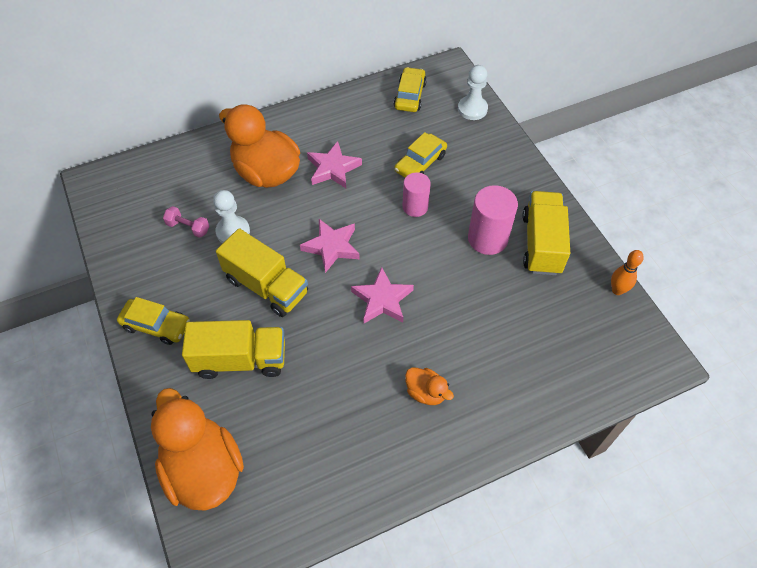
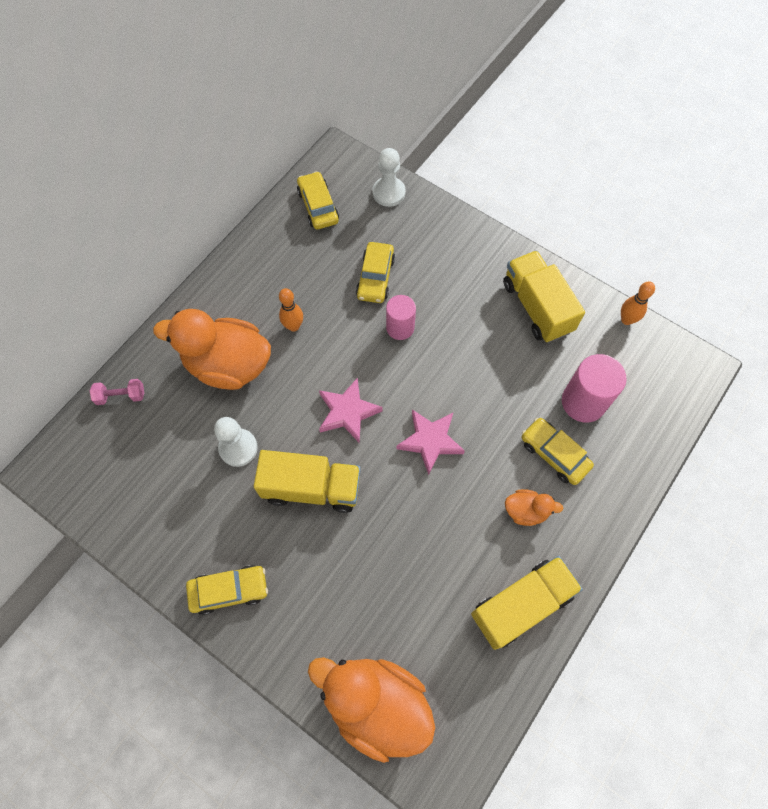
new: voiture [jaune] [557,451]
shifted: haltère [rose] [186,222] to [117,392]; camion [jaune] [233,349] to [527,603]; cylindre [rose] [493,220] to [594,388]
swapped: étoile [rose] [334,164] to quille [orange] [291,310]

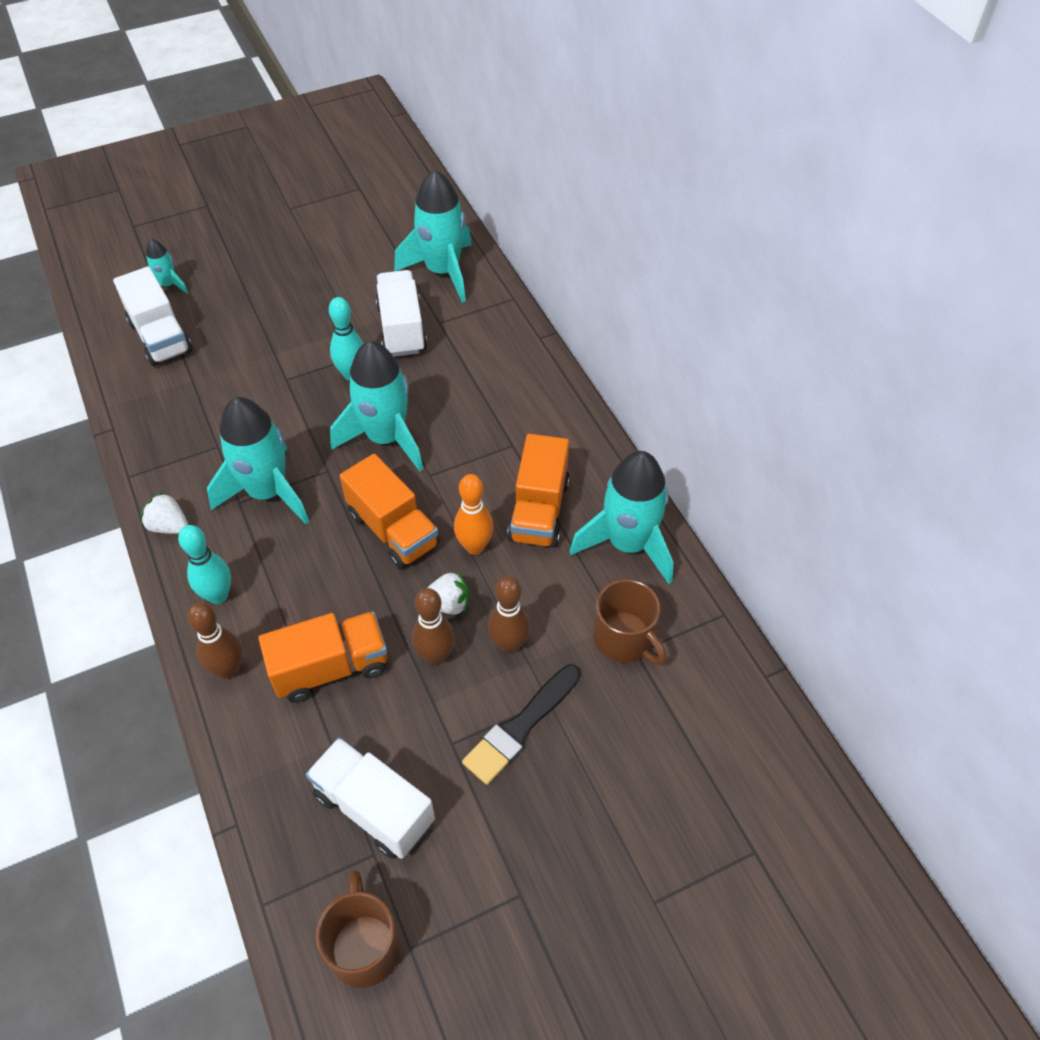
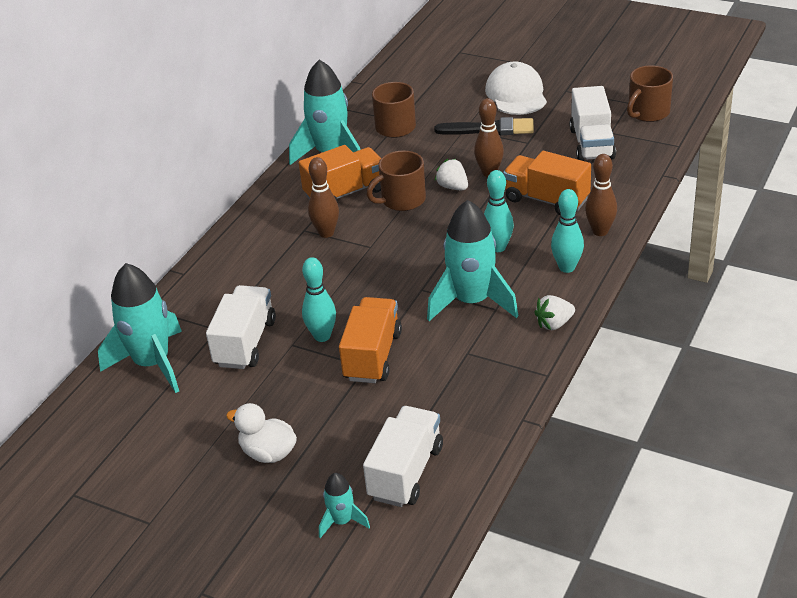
gone: fusée [turquoise] [376,405]
new: canard [blanc] [261,433]; quille [turquoise] [499,211]; casquette [blanc] [516,88]
shifted: camion [orange] [390,511] to [370,340]; quille [marron] [509,615] to [323,197]
swapped: quille [orange] [473,514] to tasse [marron] [396,181]
rotated: fraise [blanc] [164,513] = [554,312] 75 degrees clockwise; camion [blanc] [401,313] = [241,327] 150 degrees clockwise

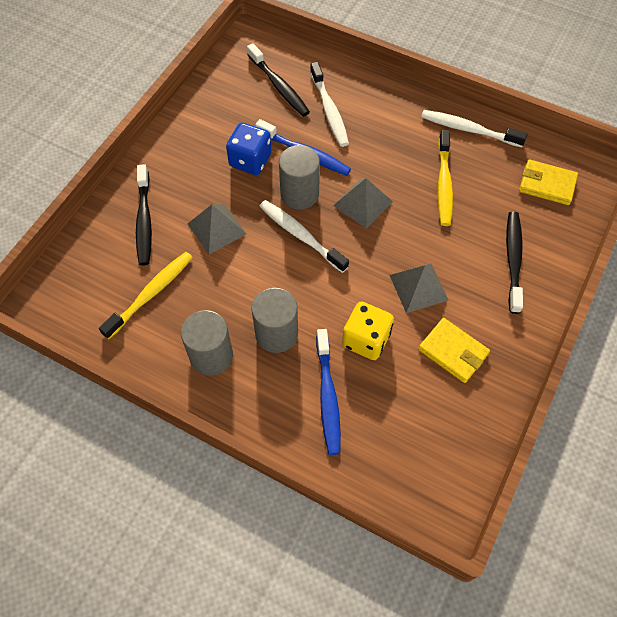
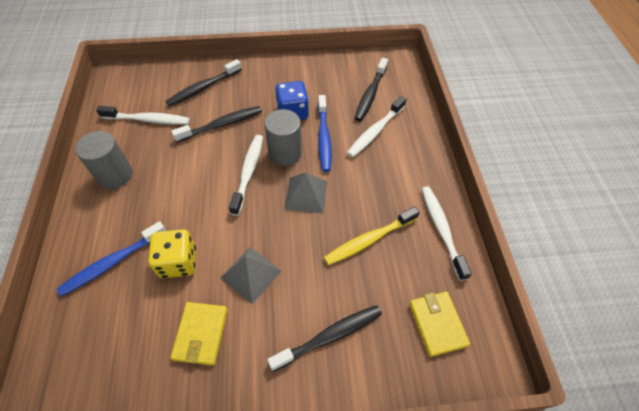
gone: cylindre [gris] [274,320]
swapped: pyramide [gris] [217,229] to brosse à dents [noir] [216,124]
repainted: brosse à dents [jaune] [146,295] to brosse à dents [blanc] [143,115]

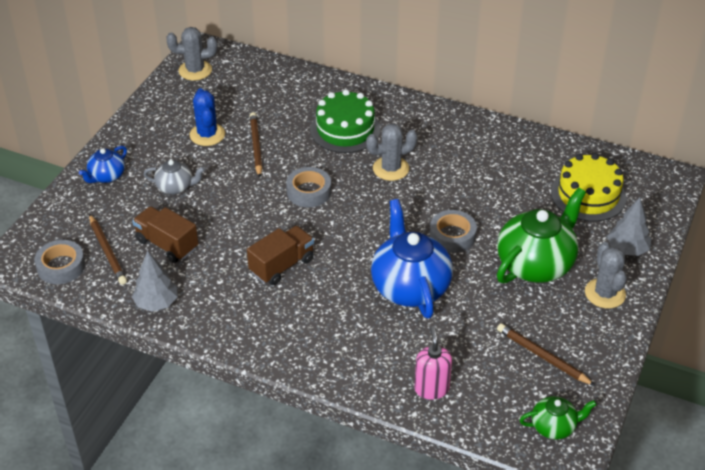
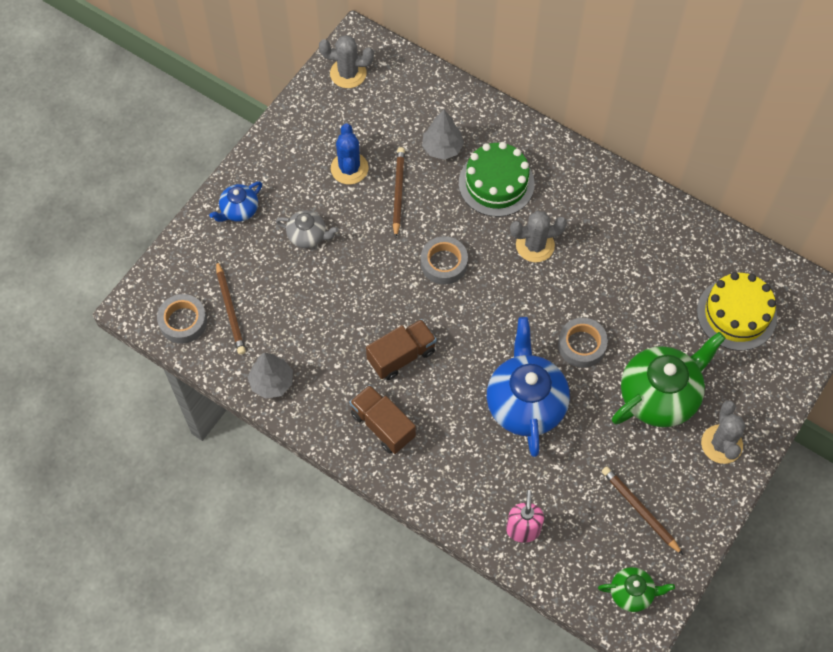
shifted: camion [marron] [165,234] to [383,419]; arbre [gris] [629,226] to [443,135]

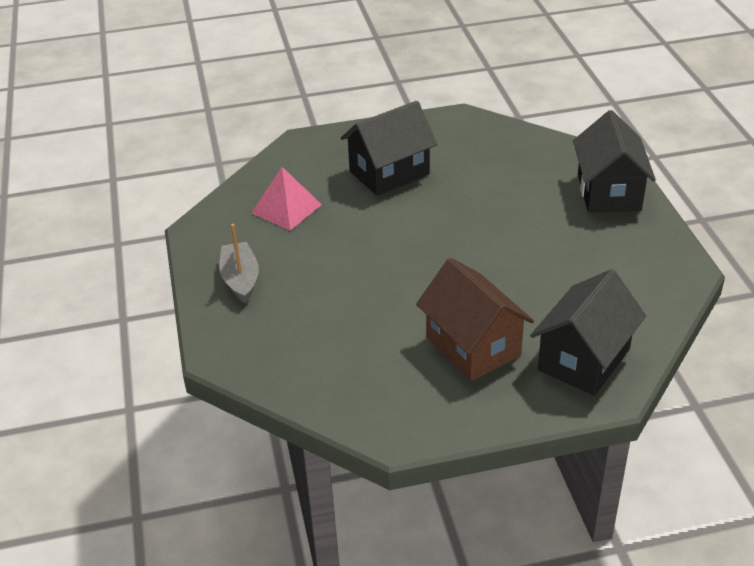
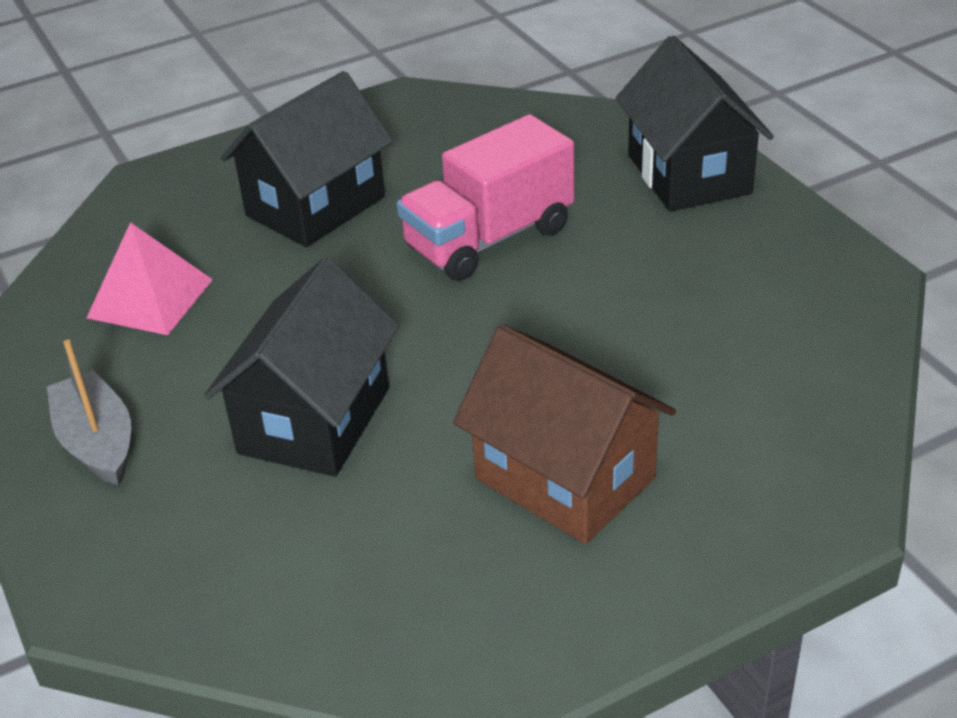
new: camion [rose] [485,197]
shifted: maison [noir] [588,332] to [301,367]

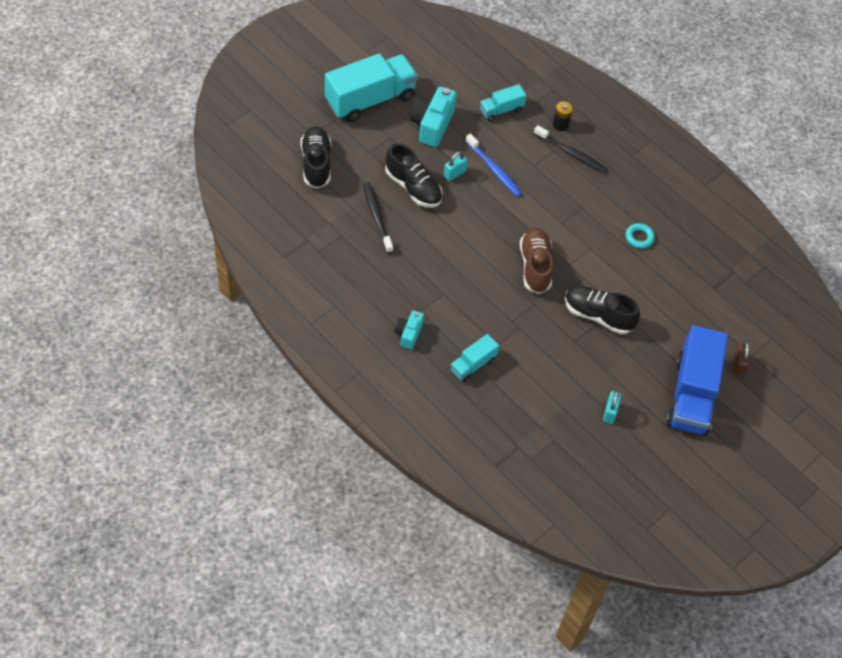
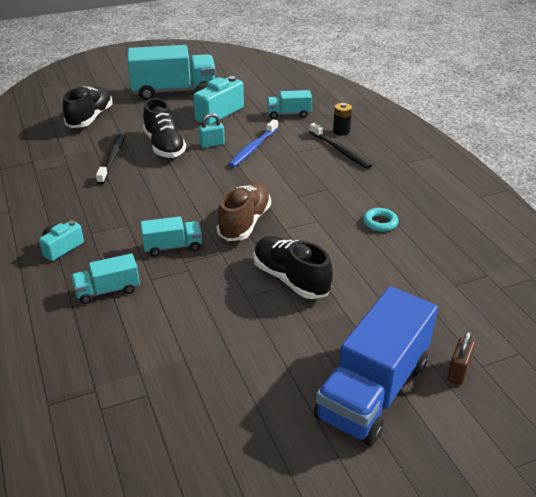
gone: cadenas [turquoise] [612,407]
new: camion [turquoise] [171,236]
rotated: brosse à dents [bleu] [494,165] = [253,143] 45 degrees clockwise

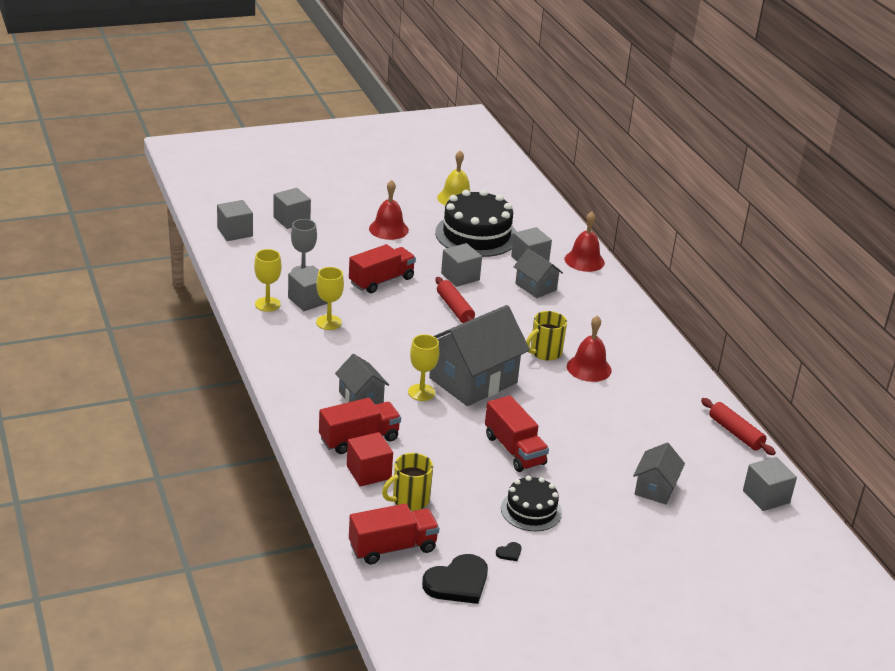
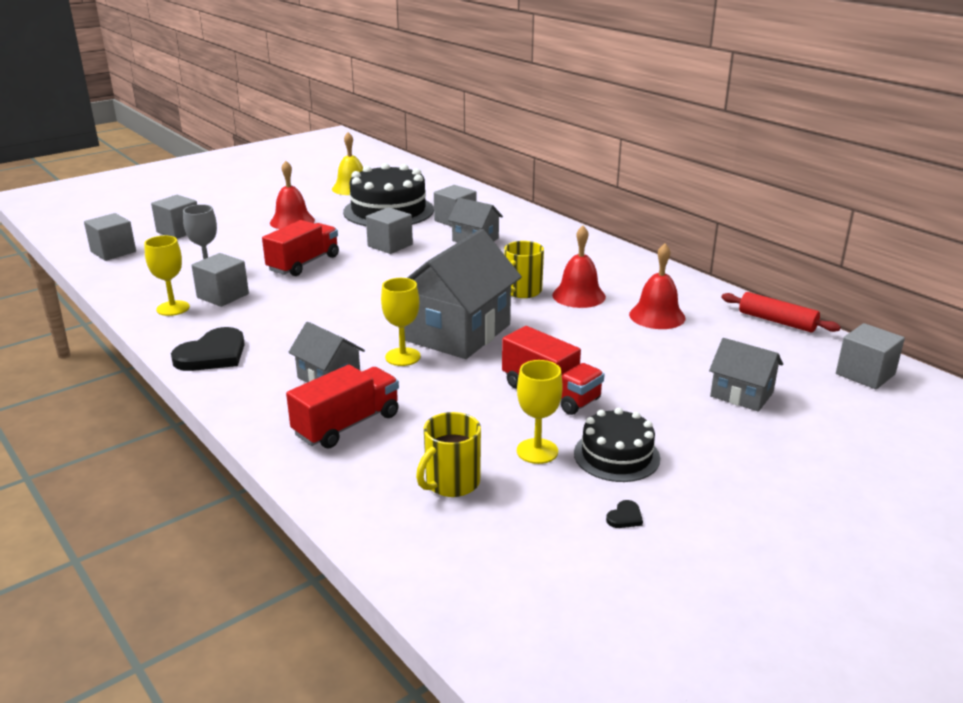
gone: cube [rouge] [370,459]; camion [rouge] [394,534]; rouleau à pâtisserie [rouge] [455,300]
shifted: verre à pied [jaune] [330,298] to [540,412]; cœur [noir] [455,579] to [208,349]; cloche [rouge] [585,241] to [657,286]
rotated: maison [gris] [659,474] = [746,375] 60 degrees counterclockwise

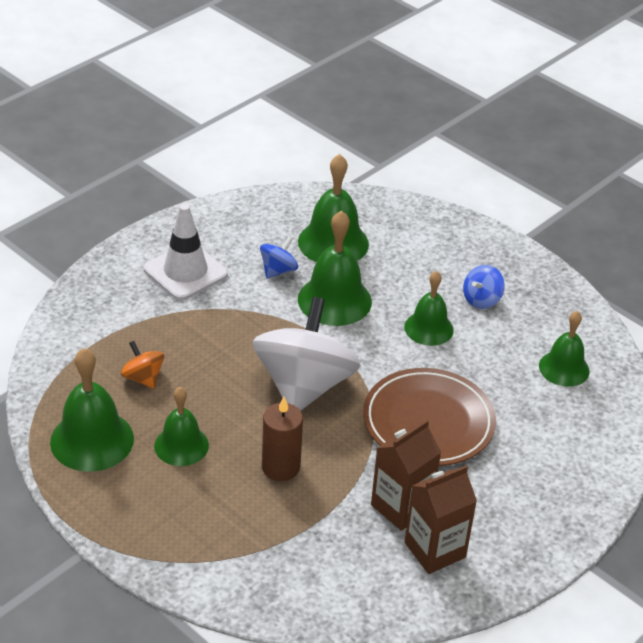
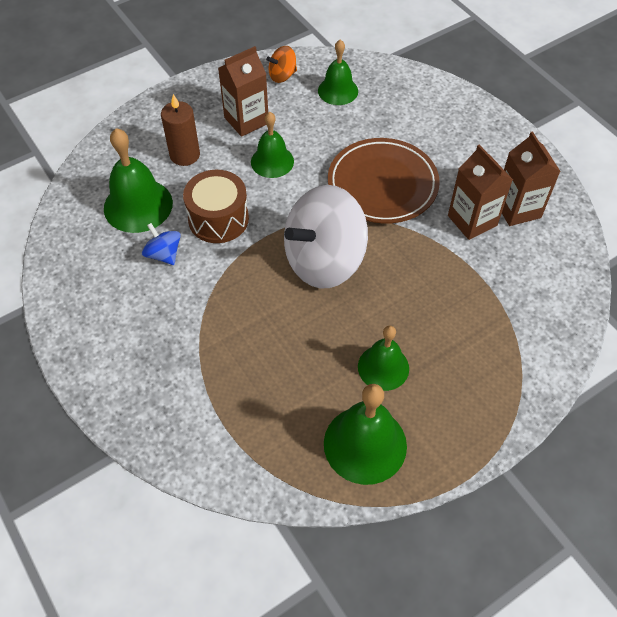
gone: cône de chantier [blanc] [185,252]
shifted: toupie [orange] [142,365] to [281,64]; bougie [marron] [282,439] to [180,130]
swapped: cloche [vert] [335,268] to tambour [marron] [216,206]; toupie [bleu] [483,287] to brique de lait [marron] [243,91]
rotated: toupie [blanc] [306,354] = [326,236] 60 degrees counterclockwise

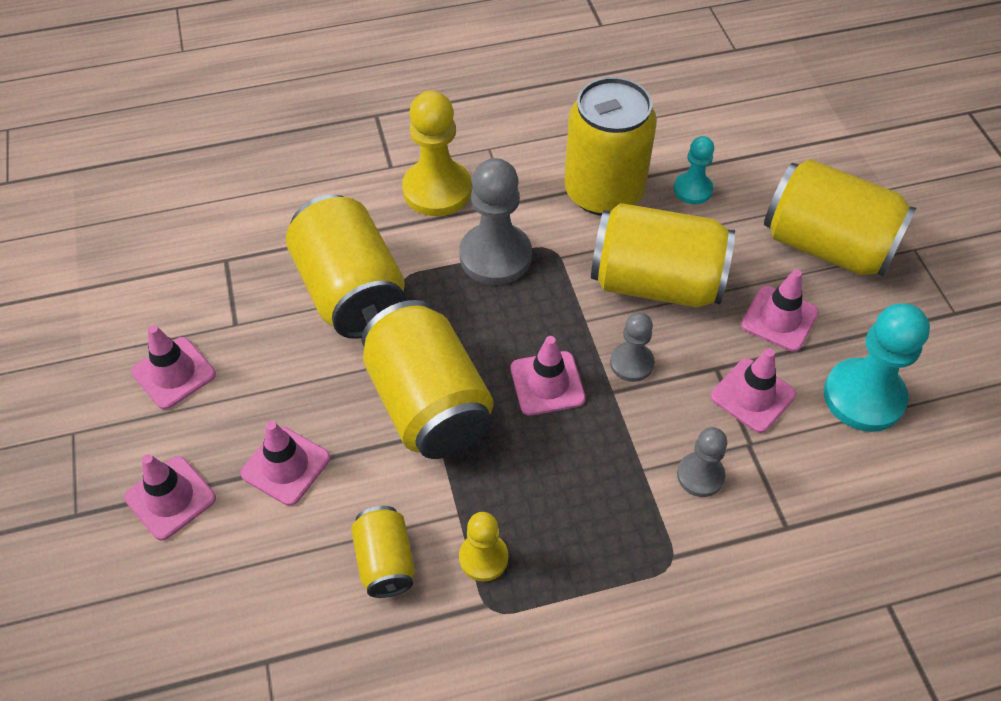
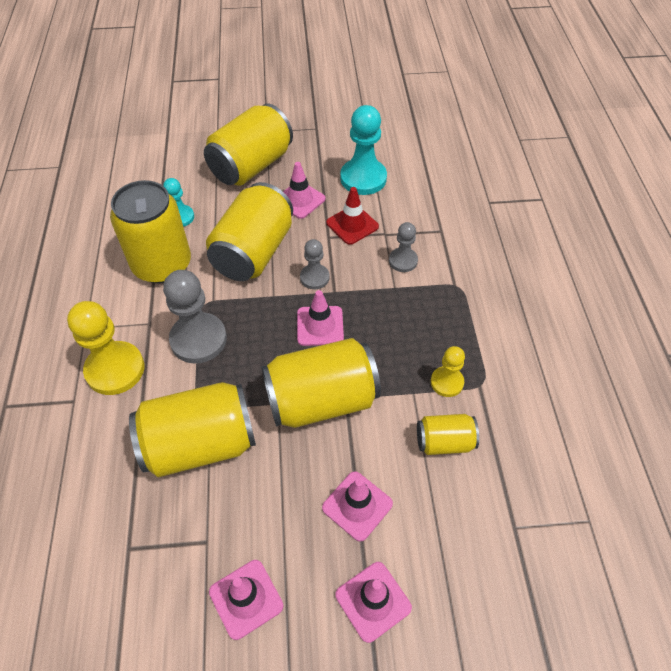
repainted: cône de chantier [rose] [753,390] to cône de chantier [rouge] [352,216]

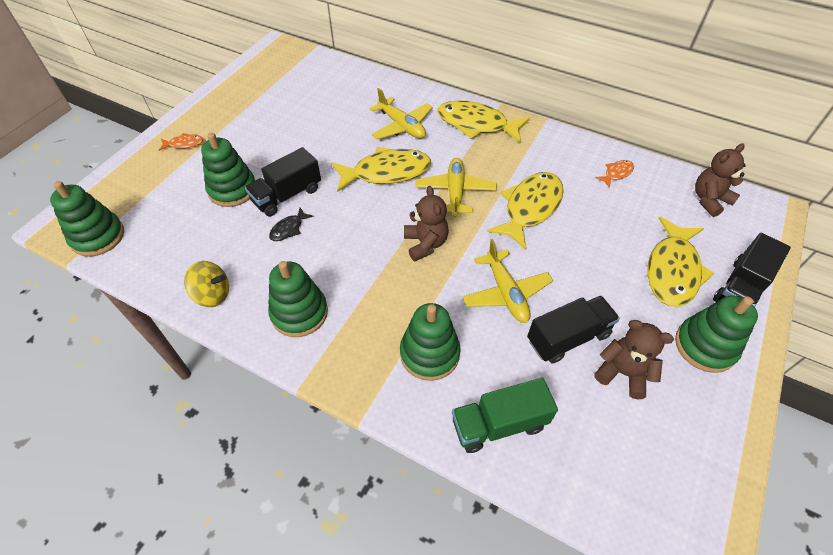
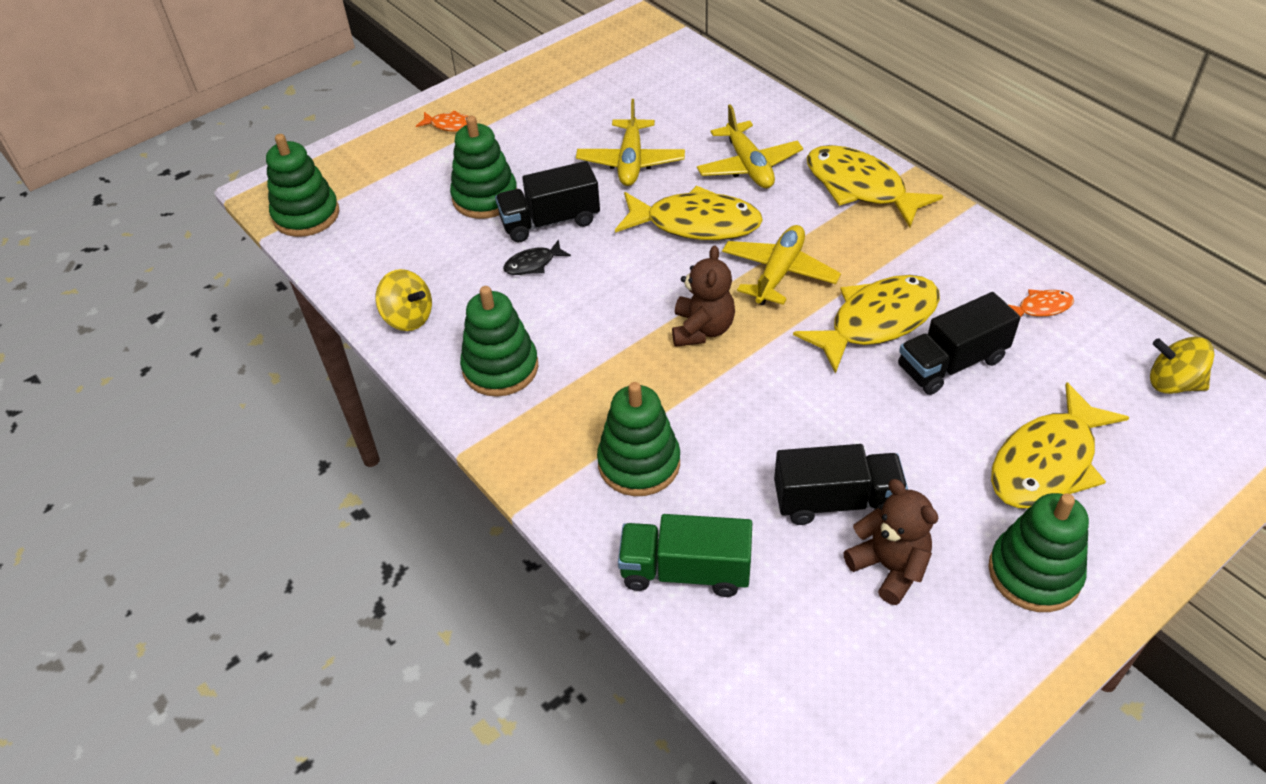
shifted: avion [jaune] [507,281] to [630,142]; camion [noir] [752,270] to [959,343]
swapped: ours en peluche [marron] [720,180] to toupie [jaune] [1182,365]

